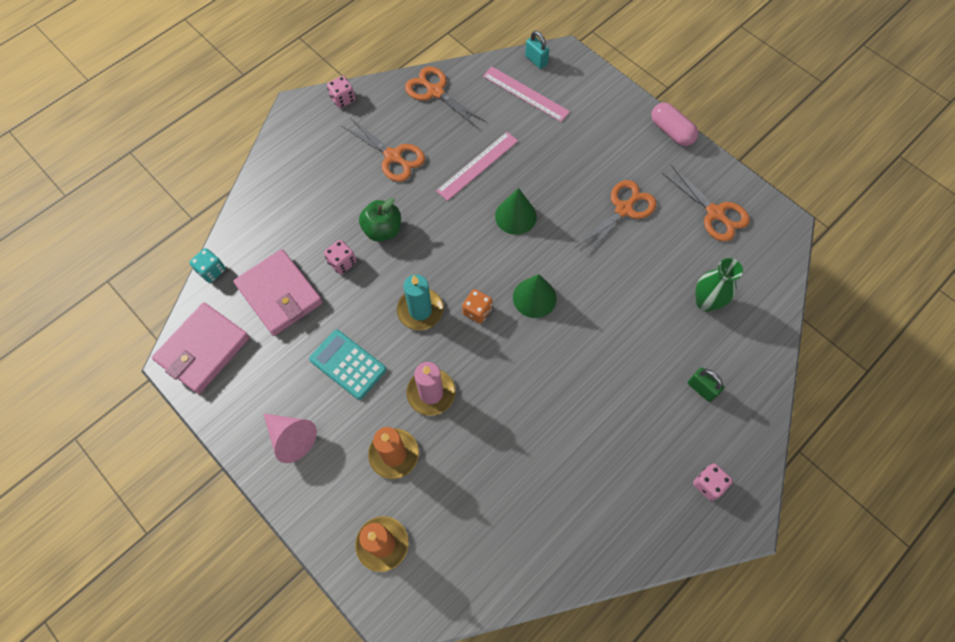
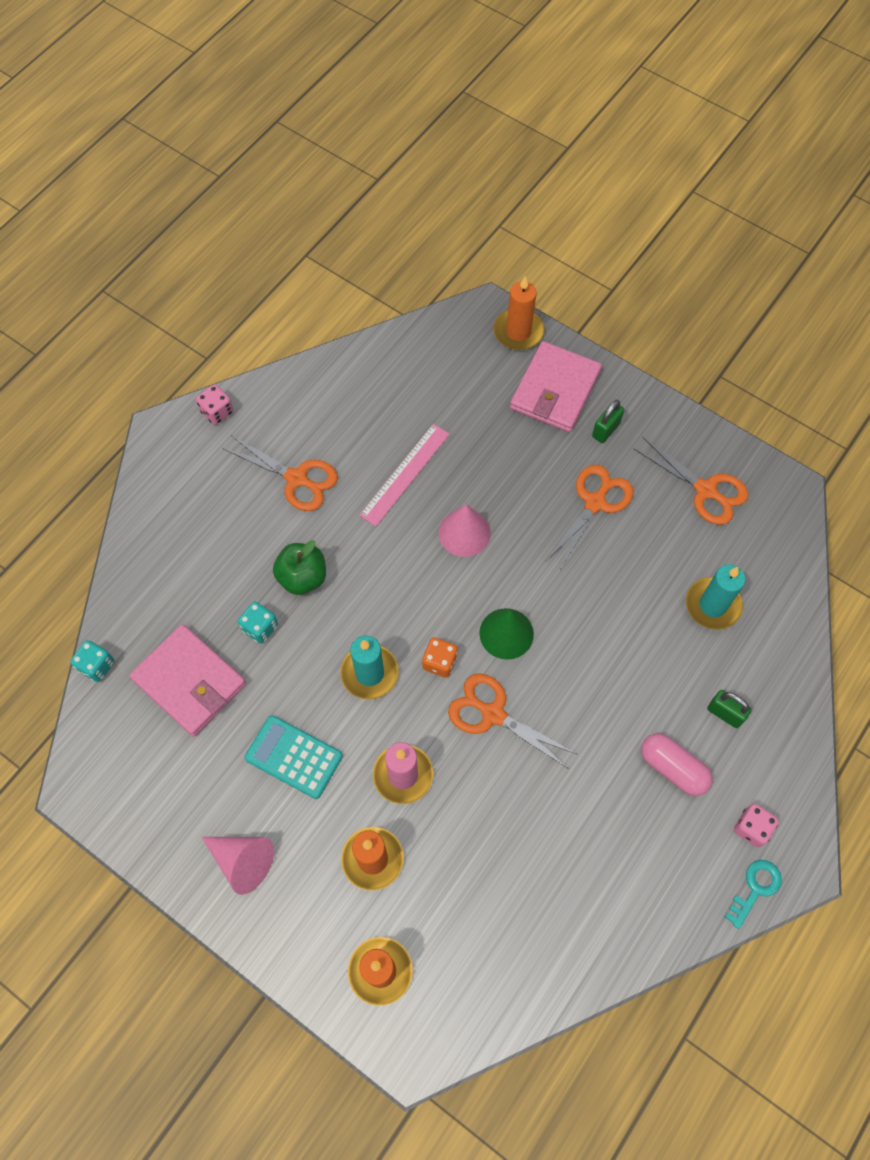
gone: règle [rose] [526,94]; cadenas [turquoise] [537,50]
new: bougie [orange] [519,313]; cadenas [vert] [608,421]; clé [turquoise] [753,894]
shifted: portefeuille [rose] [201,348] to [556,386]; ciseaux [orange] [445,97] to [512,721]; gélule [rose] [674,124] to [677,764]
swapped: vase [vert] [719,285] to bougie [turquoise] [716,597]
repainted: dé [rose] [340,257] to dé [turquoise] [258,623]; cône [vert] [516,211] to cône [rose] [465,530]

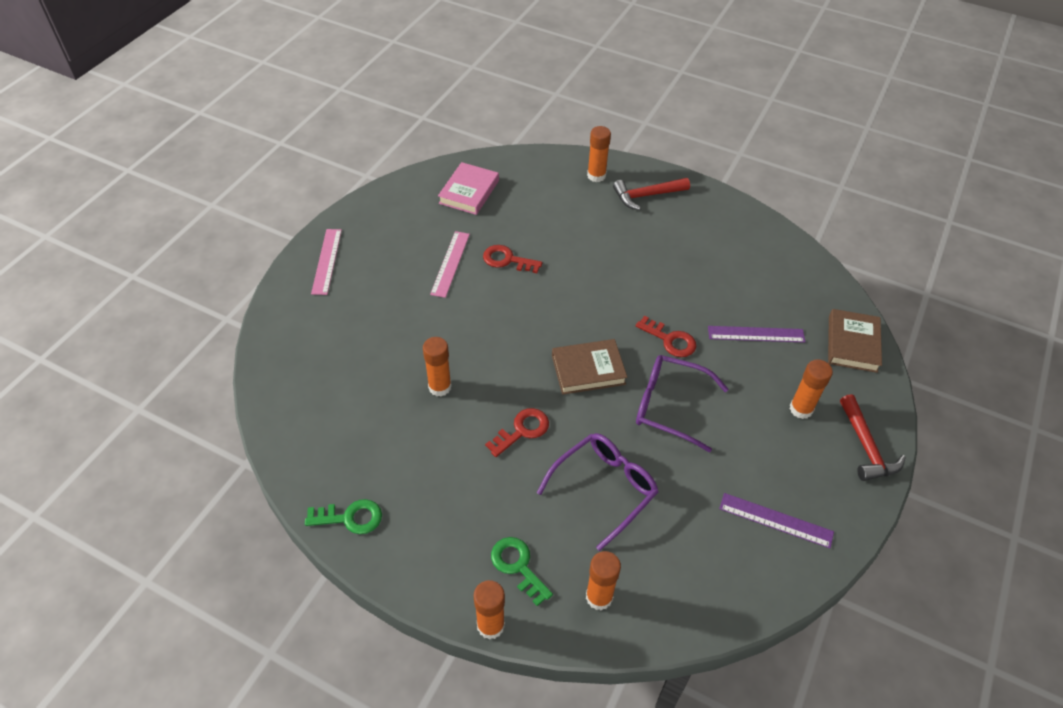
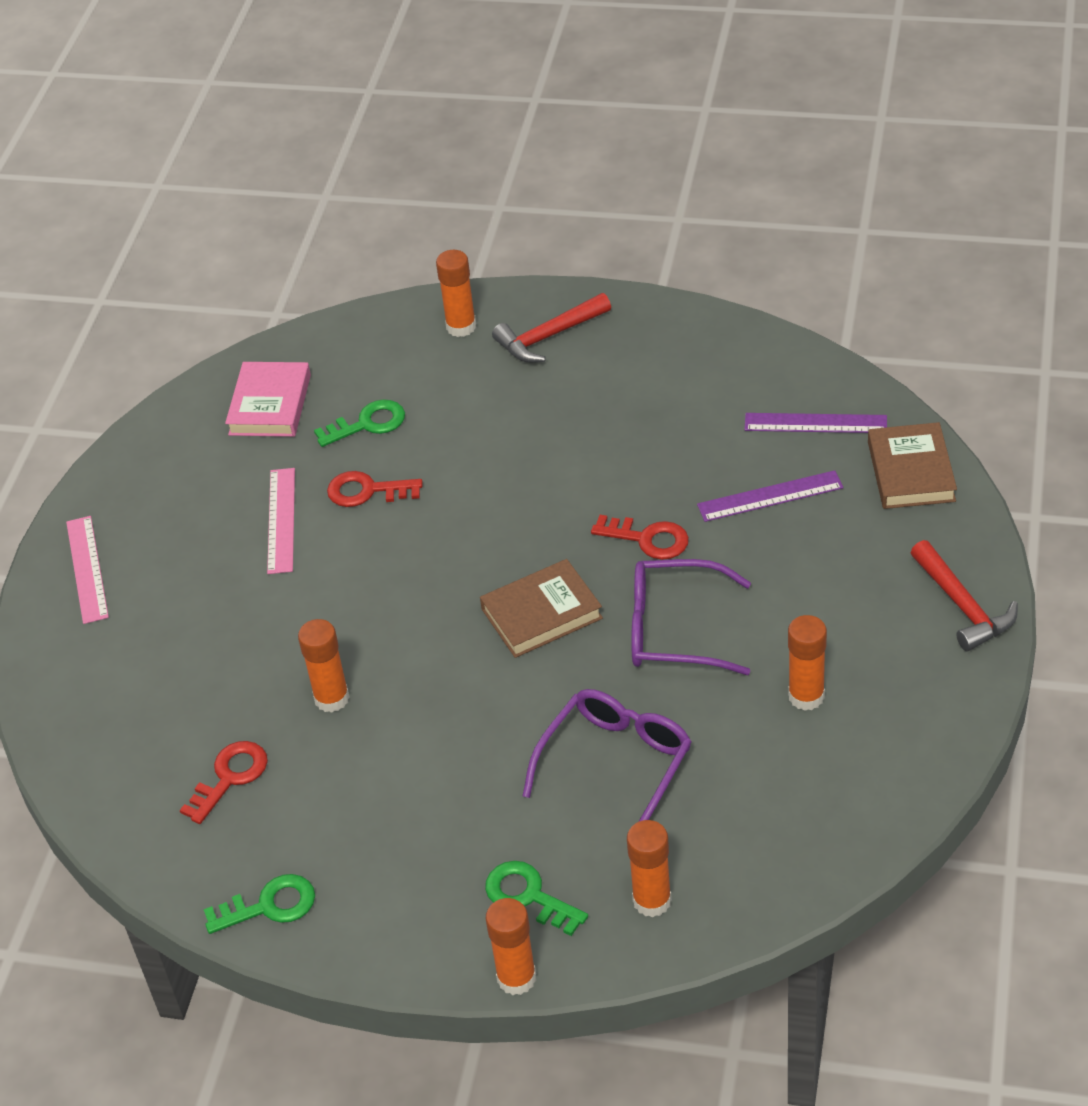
new: clé [vert] [359,423]
shifted: clé [rouge] [517,432] to [224,782]; règle [violet] [776,520] to [815,423]; bâton de colle [orange] [811,389] to [807,663]

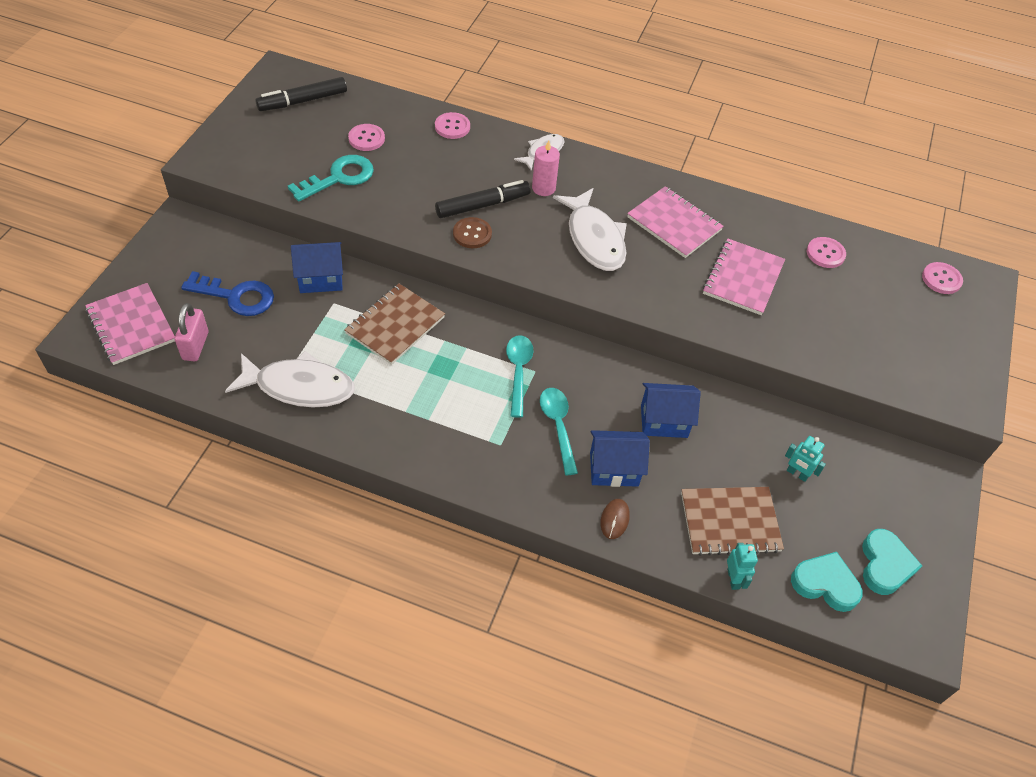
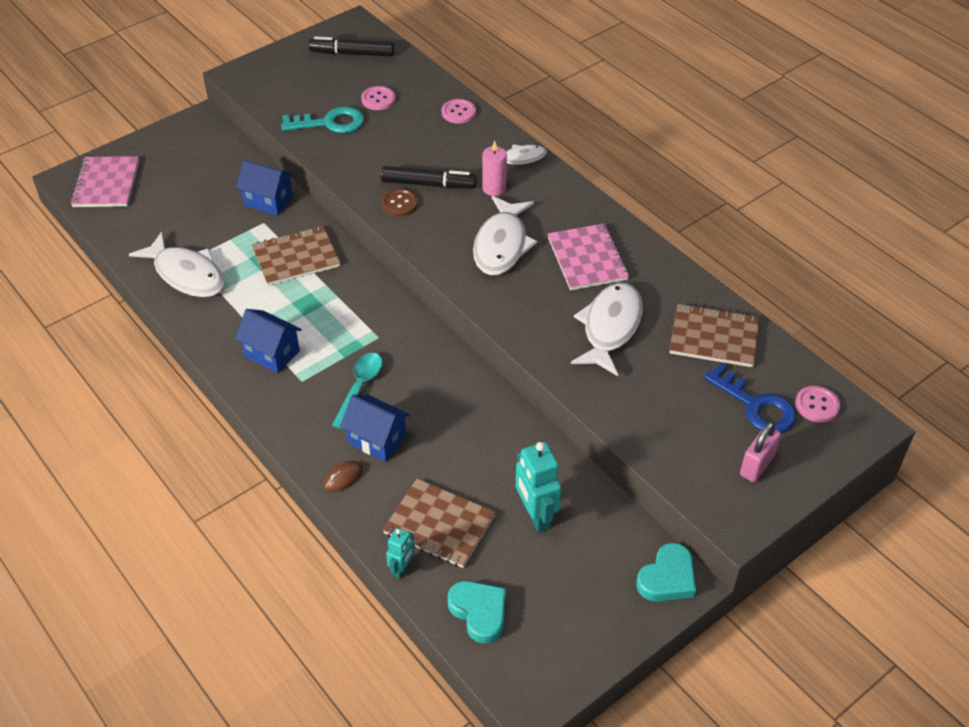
gone: cuillère [turquoise] [520,376]
shifted: cadenas [rose] [192,332] to [760,452]; clé [bleu] [227,293] to [750,398]; maison [bleu] [671,410] to [268,341]; cœur [turquoise] [892,562] to [666,572]
swapped: carnet [rose] [744,277] to poisson [blanc] [607,329]; bouton [rose] [826,252] to carnet [marron] [714,335]
scaled: robot [turquoise] [805,459] = [538,487] x1.76

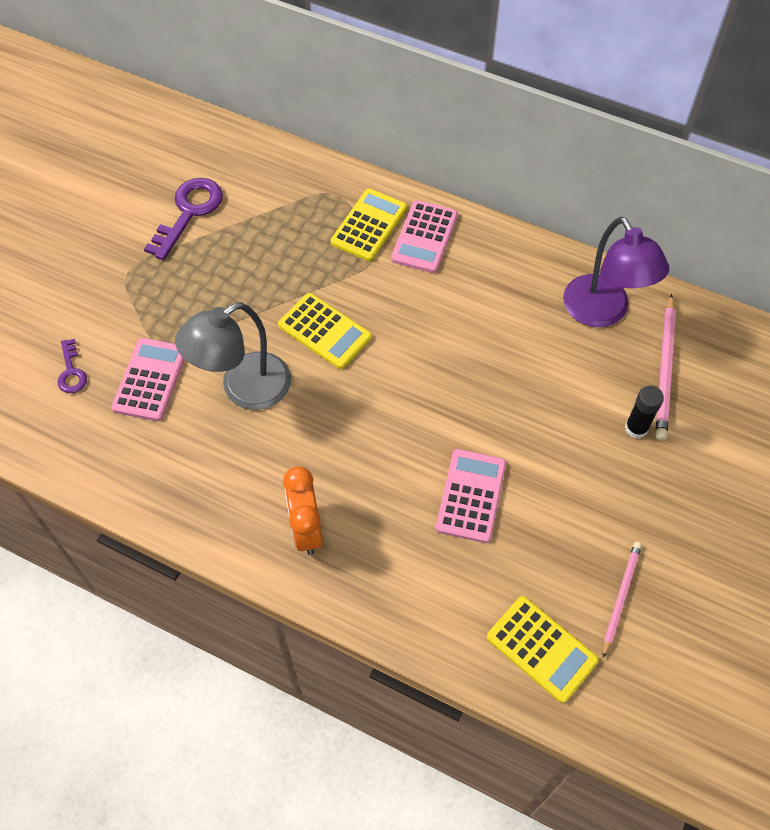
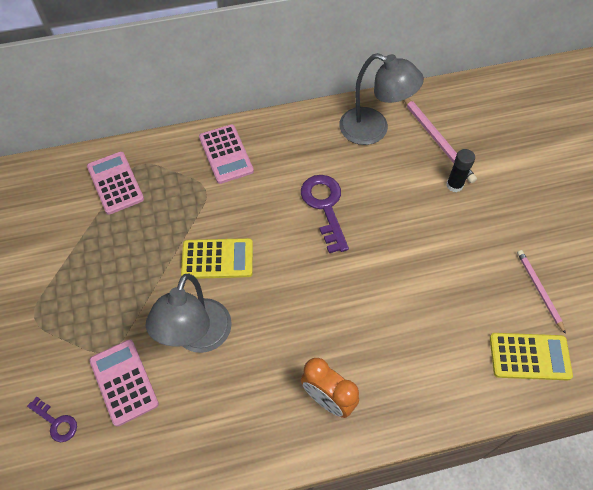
gone: calculatrice [jaune] [369,224]
shifted: clé [violet] [183,219] to [325,214]; calculatrice [rose] [471,496] to [115,183]
repainted: lampe [violet] [616,272] to lampe [gris] [381,99]

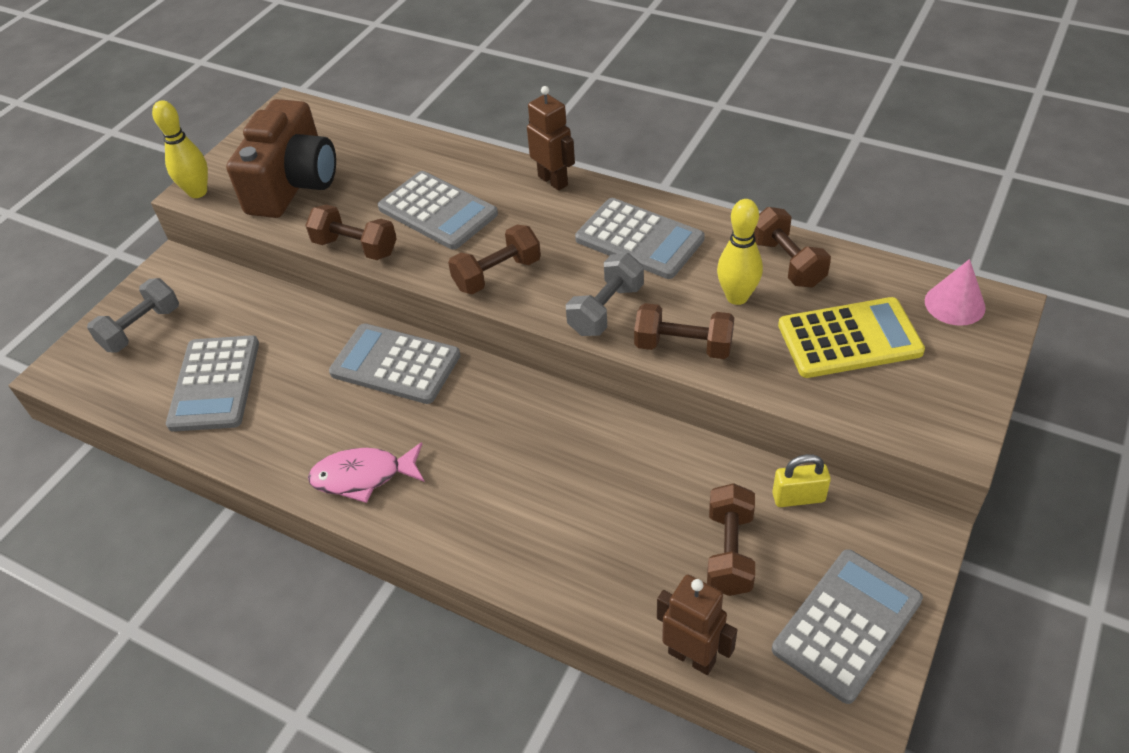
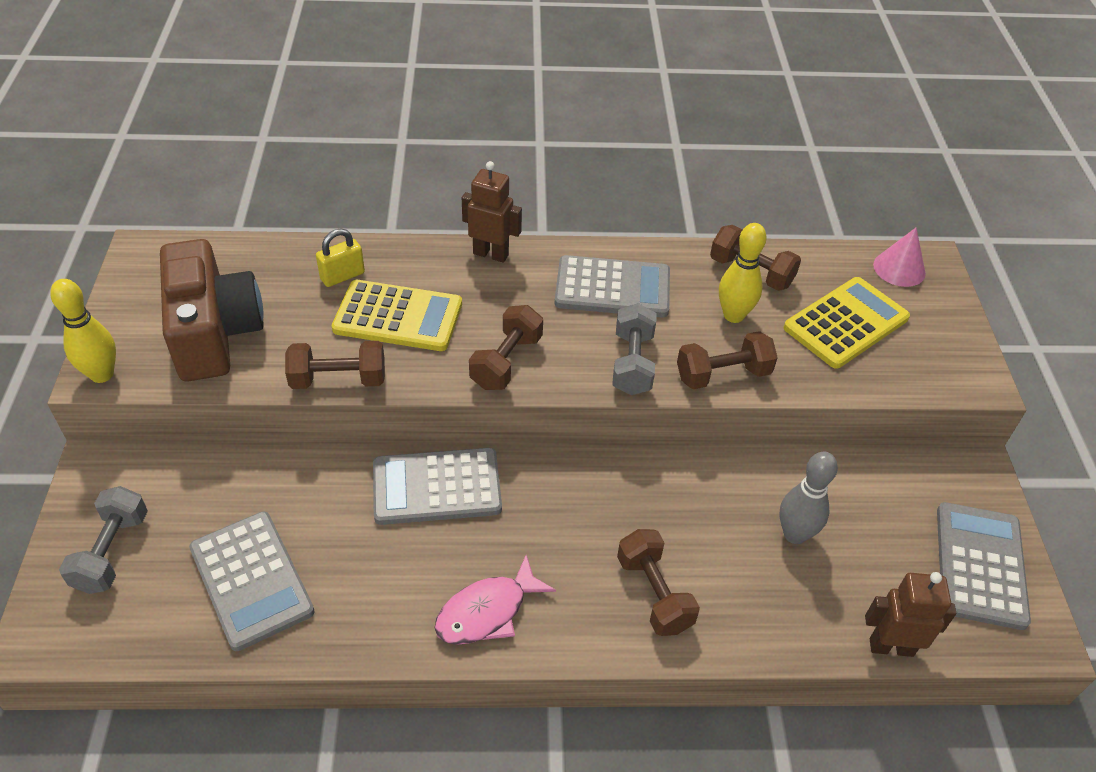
new: quille [gris] [809,498]
shifted: haltère [marron] [731,539] to [658,582]; cadenas [jaune] [801,480] to [340,258]
repainted: calculatrice [gris] [438,210] to calculatrice [jaune] [397,315]

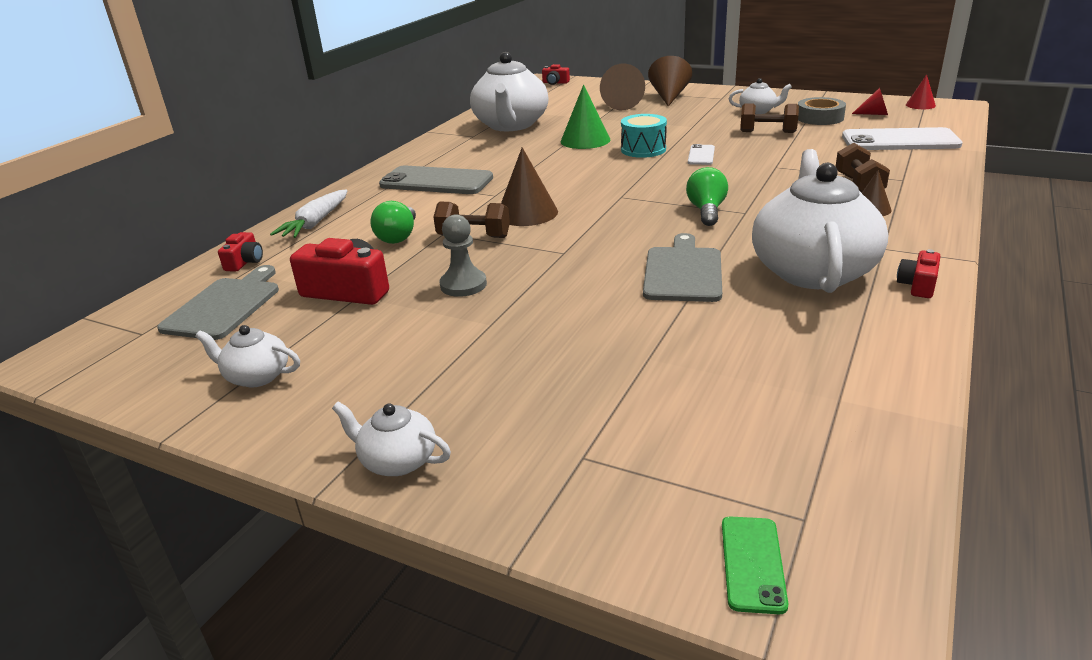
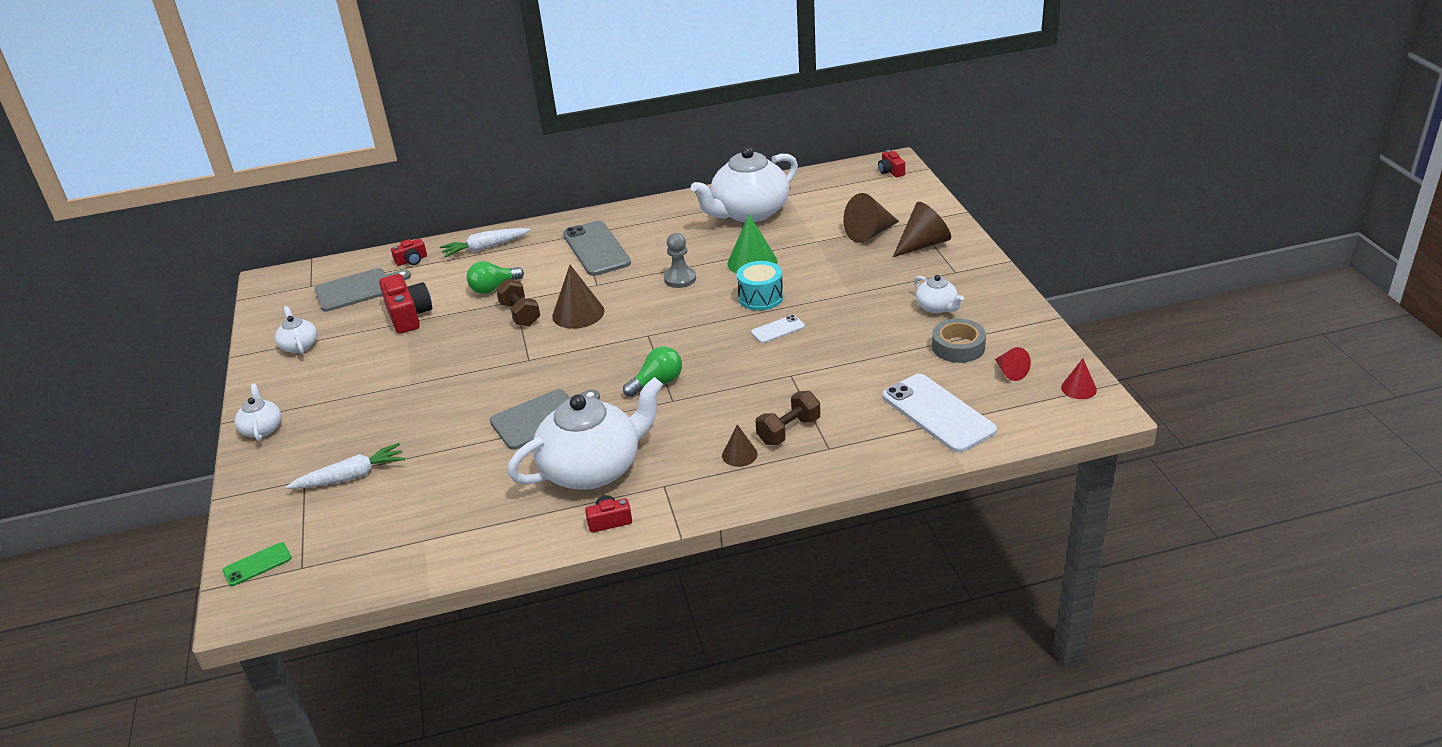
gone: haltère [marron] [769,118]
new: carotte [blanc] [345,466]
shifted: pion [gris] [463,255] to [680,260]

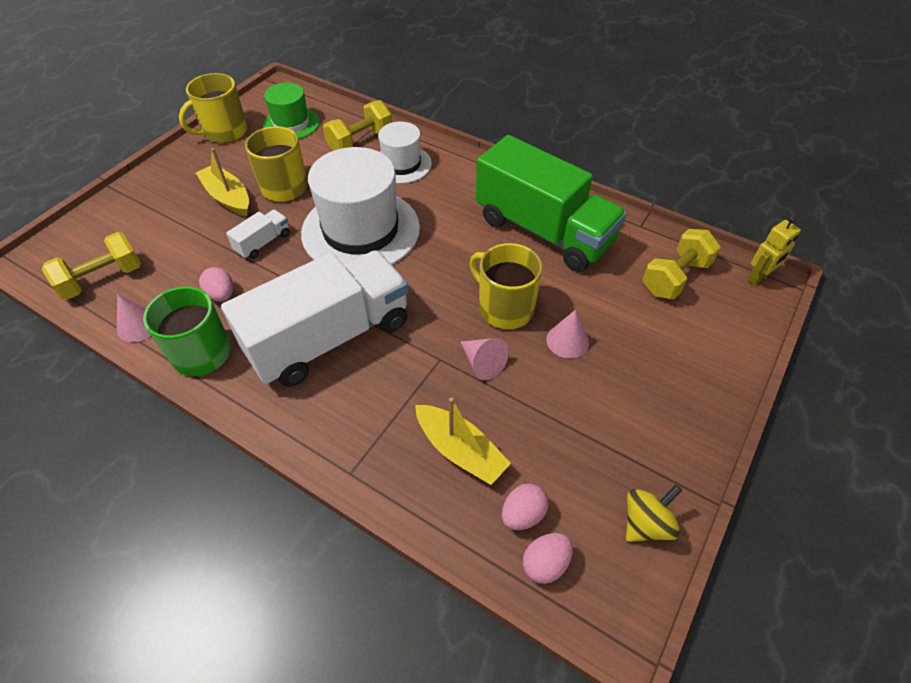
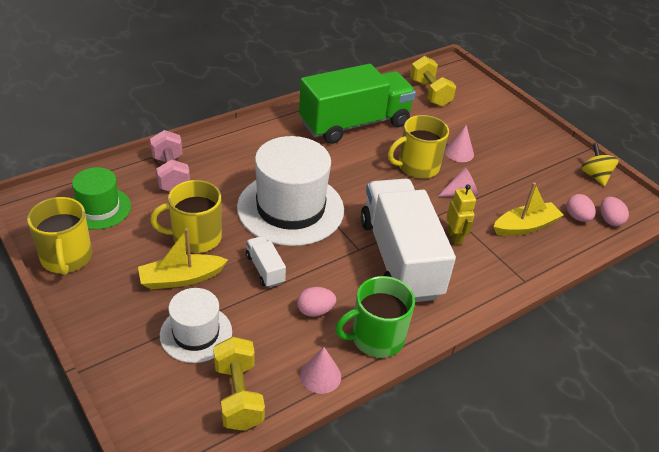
shifted: chapeau [blanc] [405,153] to [196,325]; robot [jaune] [774,251] to [461,214]
repainted: haltère [jaune] [357,125] to haltère [rose] [170,160]

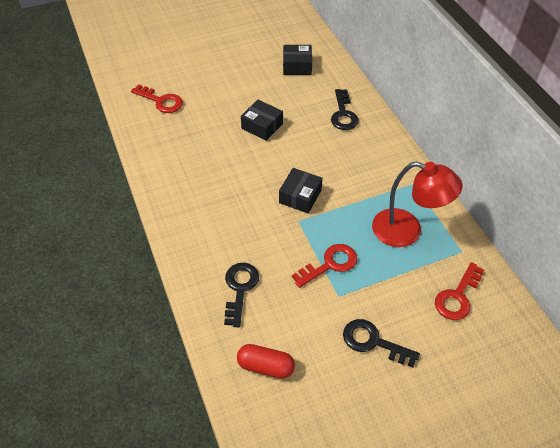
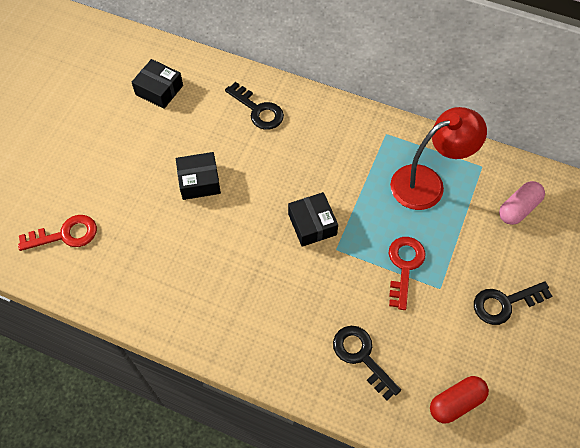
swapped: clé [rouge] [459,291] to gélule [rose] [522,203]
rotated: boîte [noir] [297,60] = [157,84] 75 degrees clockwise

